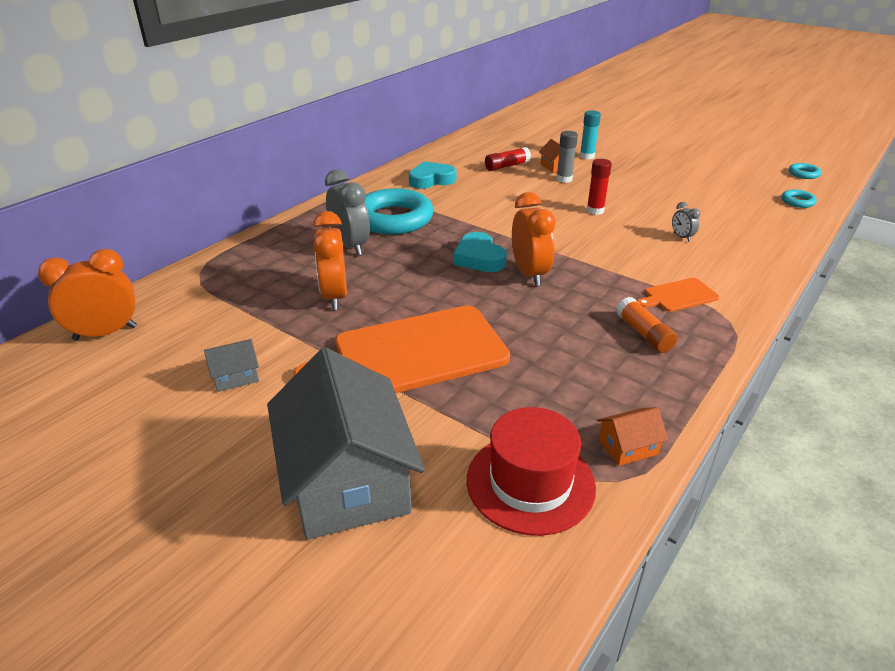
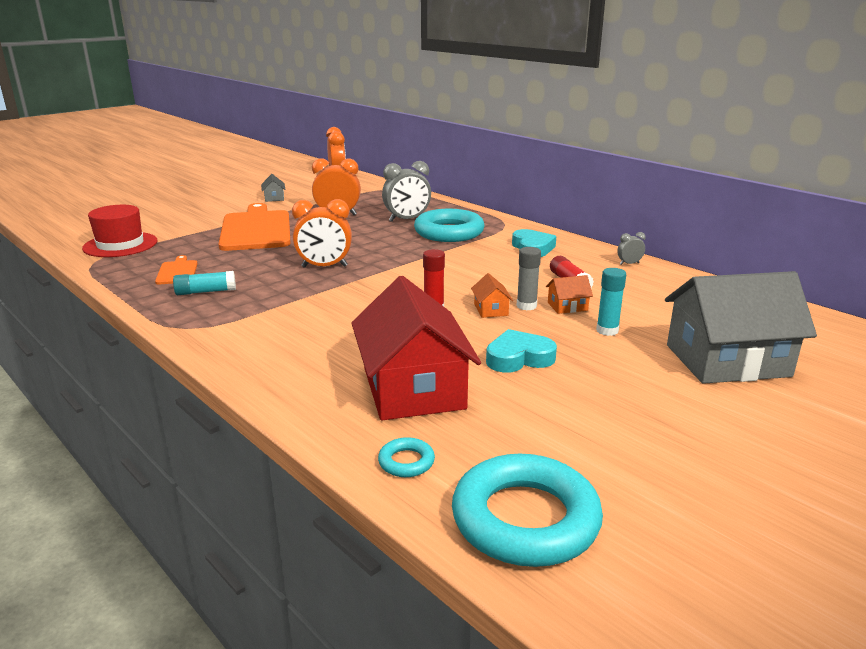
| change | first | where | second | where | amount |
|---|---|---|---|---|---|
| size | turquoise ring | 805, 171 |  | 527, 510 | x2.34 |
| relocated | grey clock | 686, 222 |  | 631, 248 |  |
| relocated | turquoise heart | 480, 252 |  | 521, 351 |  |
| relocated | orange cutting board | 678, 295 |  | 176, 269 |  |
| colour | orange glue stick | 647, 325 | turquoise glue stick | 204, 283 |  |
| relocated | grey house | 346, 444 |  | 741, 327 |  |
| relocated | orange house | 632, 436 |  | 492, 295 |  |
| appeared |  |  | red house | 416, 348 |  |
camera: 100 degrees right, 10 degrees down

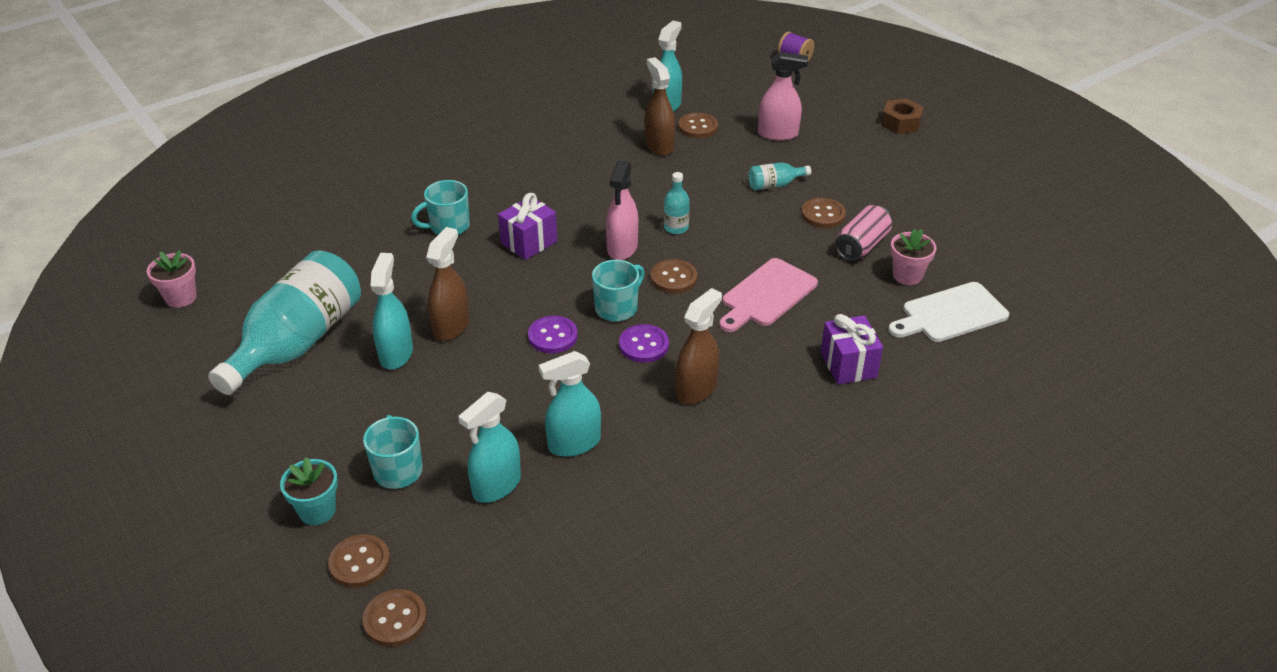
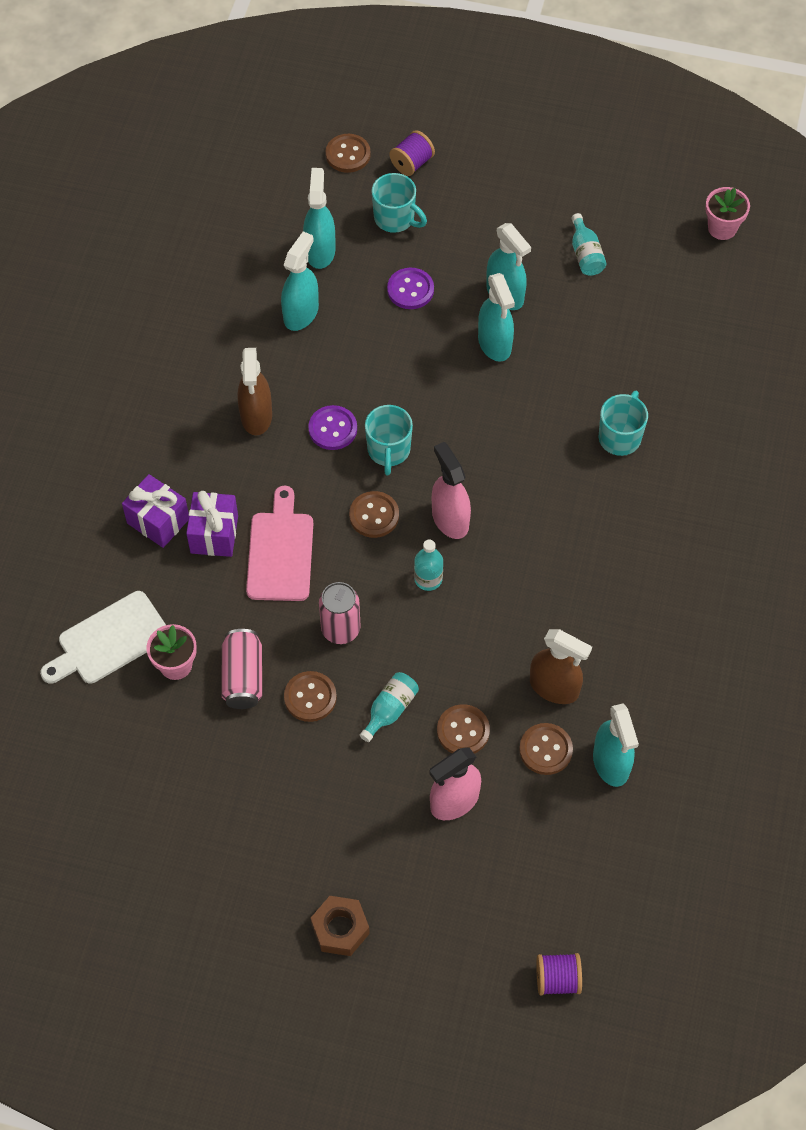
| change | first | where | second | where | amount |
|---|---|---|---|---|---|
| relocated | purple gift | 528, 226 |  | 212, 524 |  |
| colour | brown spray bottle | 447, 284 | turquoise spray bottle | 496, 317 |  |
| size | turquoise bottle | 284, 322 |  | 589, 244 | x0.41 |
| spun | white cutting board | 948, 312 |  | 103, 637 | 150 degrees counterclockwise |
| relocated | purple button | 553, 334 |  | 410, 288 |  |
| exchanged | turquoise flower pot | 309, 491 | purple spool | 412, 153 |  |
| relocated | brown button | 395, 618 |  | 463, 729 |  |
| appeared |  |  | pink can | 340, 613 |  |
camera: 140 degrees right, 20 degrees up

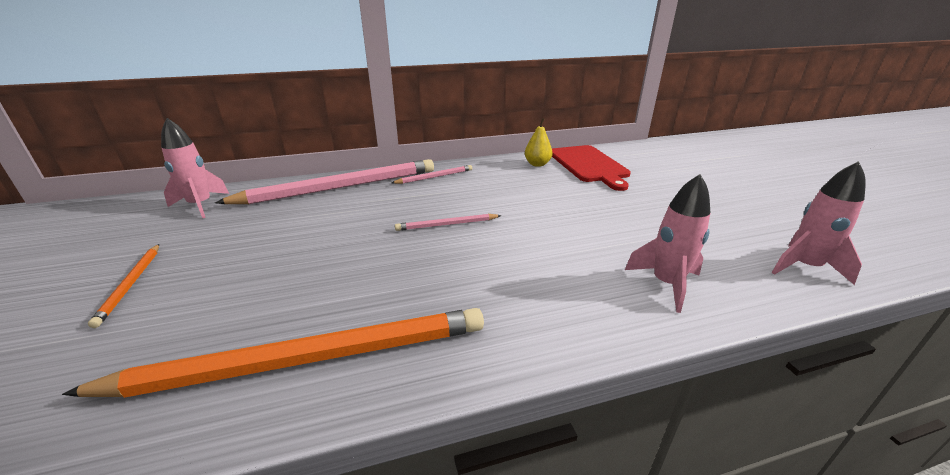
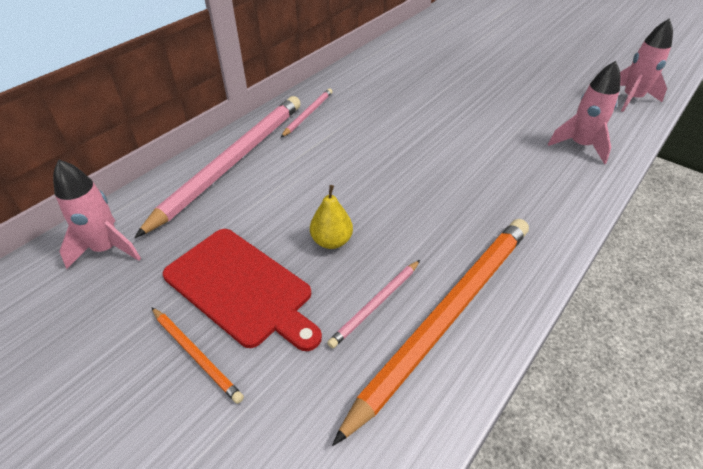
| change | first | where | second | where | amount |
|---|---|---|---|---|---|
| relocated | yellow pear | 539, 142 |  | 331, 217 |  |
| relocated | red cutting board | 591, 168 |  | 242, 290 |  |
| relocated | pink pencil | 448, 222 |  | 373, 304 |  |
camera: 35 degrees left, 15 degrees up

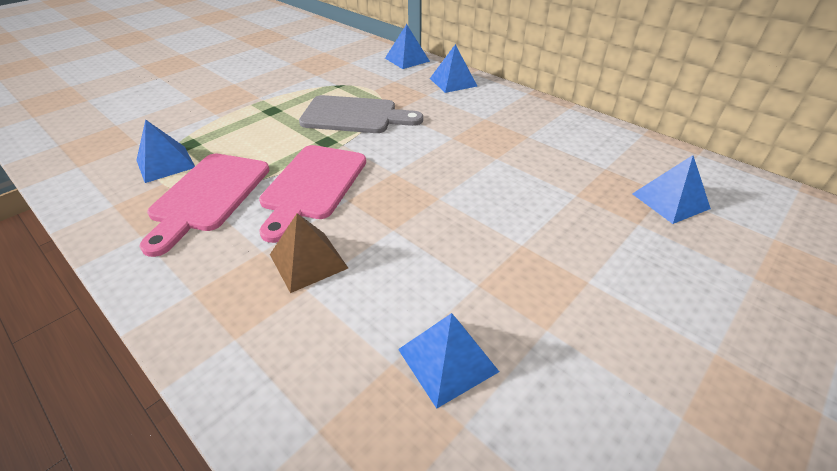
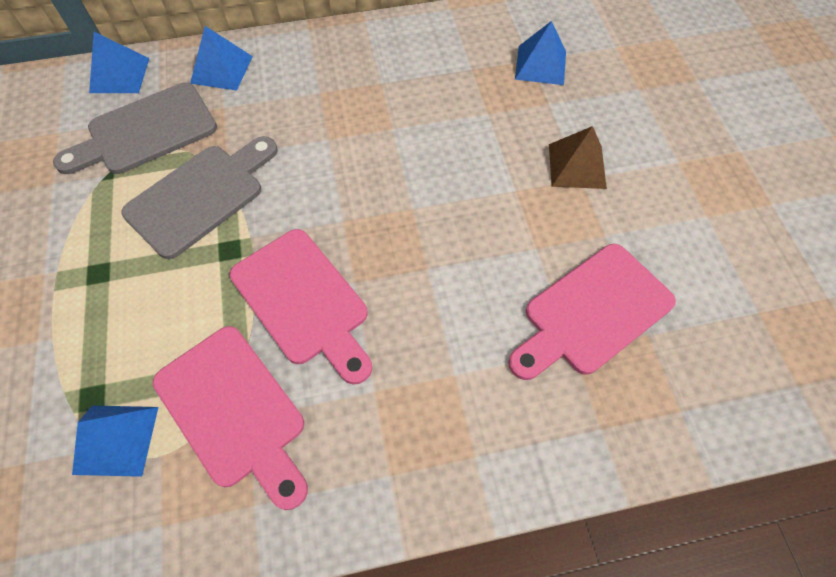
| change | first | where | second | where | amount |
|---|---|---|---|---|---|
| relocated | brown pyramid | 309, 253 |  | 578, 157 |  |
| exchanged | blue pyramid | 448, 361 | pink cutting board | 592, 312 |  |
| appeared |  |  | grey cutting board | 135, 128 |  |
camera: 55 degrees left, 20 degrees up

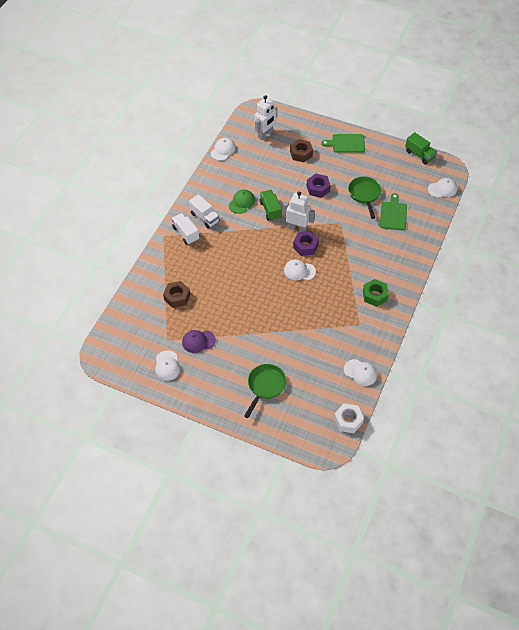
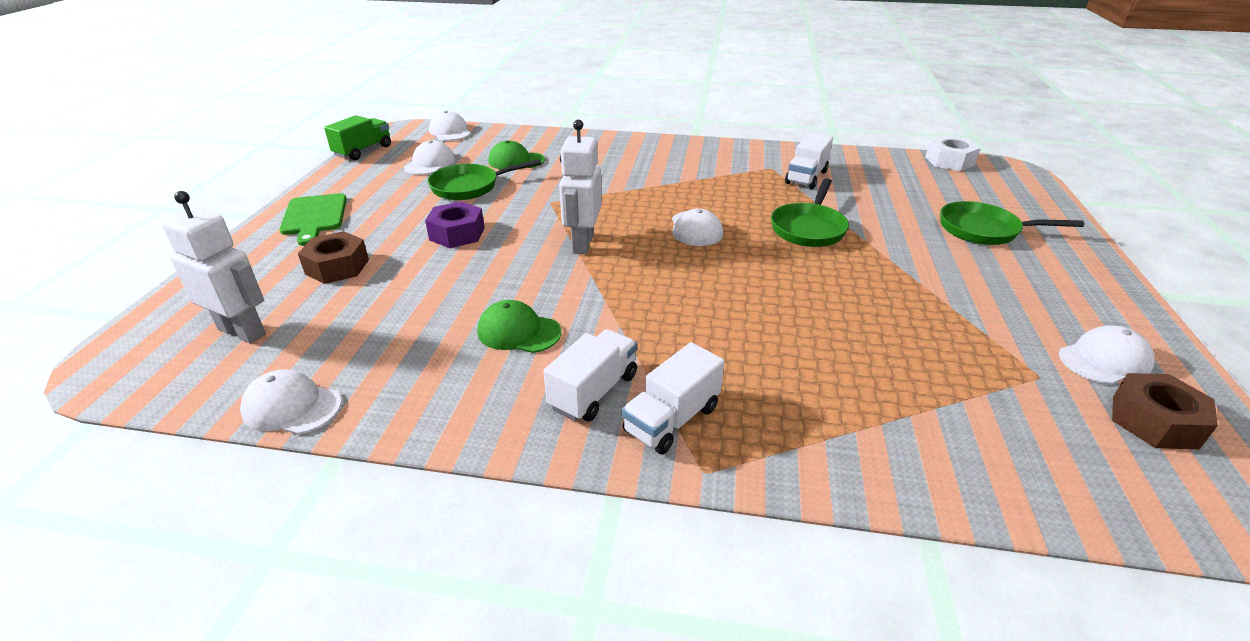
| change | first | where | second | where | amount |
|---|---|---|---|---|---|
| missing | green truck | 271, 205 |  |  |  |
| exchanged | green cutting board | 393, 211 | green cap | 516, 154 |  |
| missing | purple nut | 306, 243 |  |  |  |
| missing | green nut | 376, 293 |  |  |  |
| relocated | brown nut | 176, 294 |  | 1165, 411 |  |
| missing | purple cap | 199, 341 |  |  |  |
| relocated | white cap | 360, 372 |  | 429, 157 |  |
| appeared |  |  | white truck | 809, 161 |  |
| appeared |  |  | green pan | 810, 212 |  |
camera: 105 degrees left, 20 degrees down

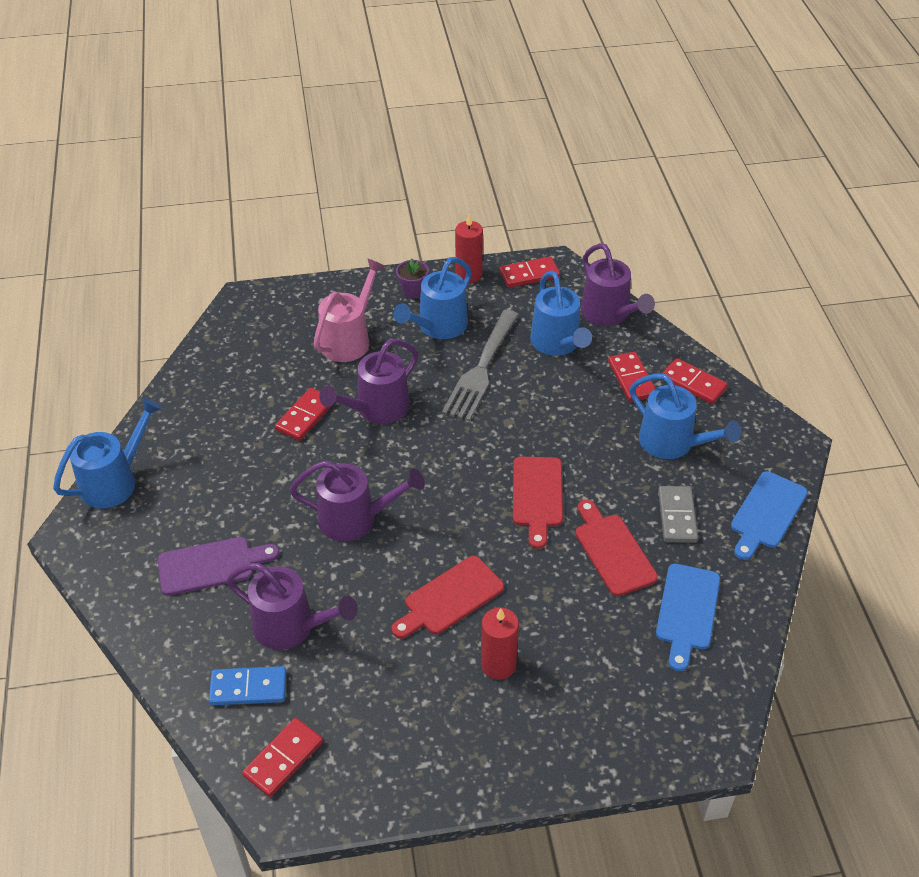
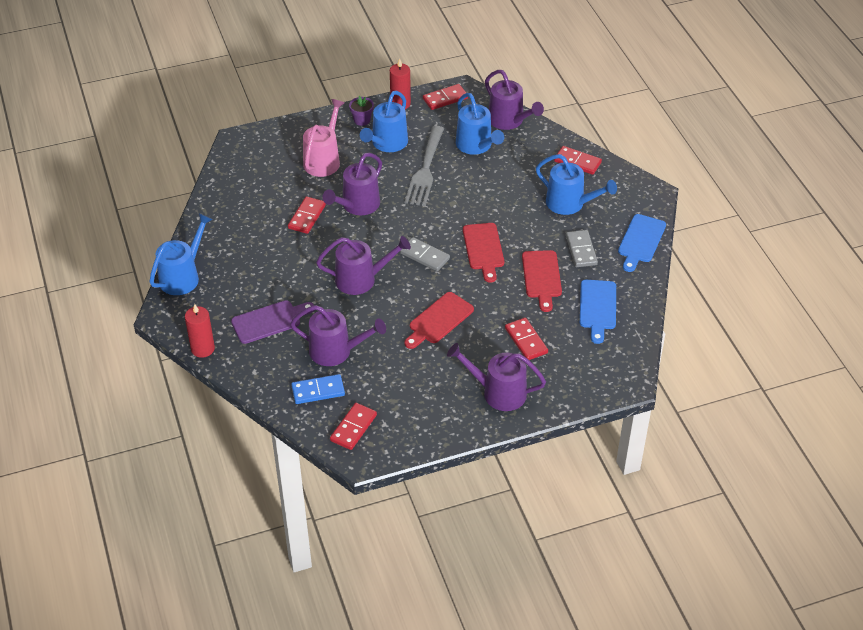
| change | first | where | second | where | amount |
|---|---|---|---|---|---|
| relocated | red domino | 632, 377 |  | 526, 339 |  |
| spun | red cutting board | 617, 547 |  | 542, 281 | 150 degrees counterclockwise |
| relocated | red candle | 500, 643 |  | 200, 331 |  |
| appeared |  |  | grey domino | 425, 254 |  |
| appeared |  |  | purple watering can | 496, 377 |  |
camera: 10 degrees left, 0 degrees up

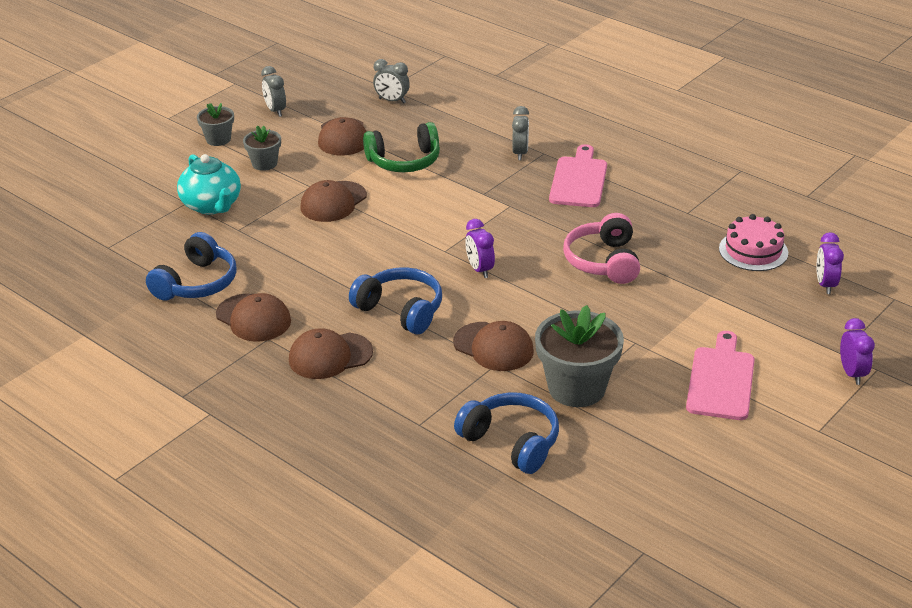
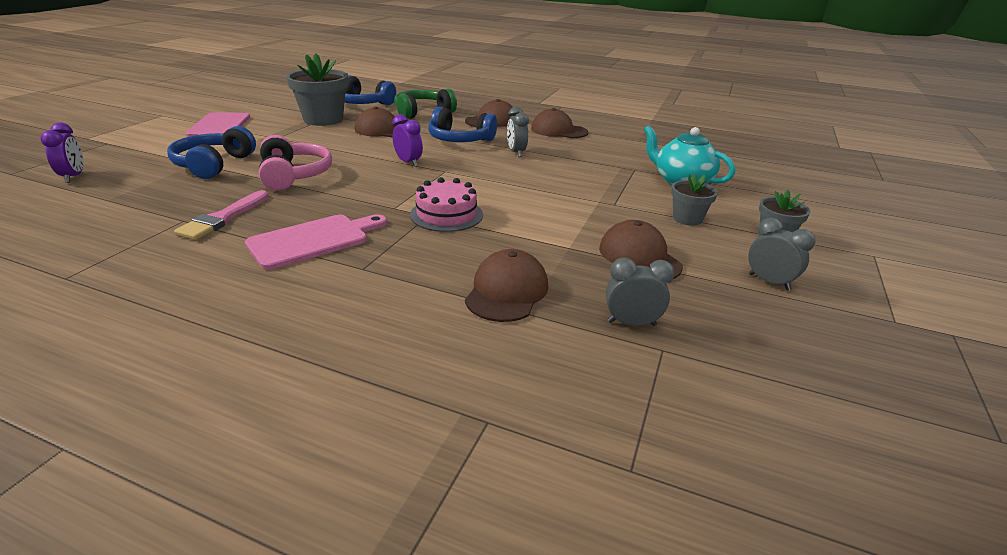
| change | first | where | second | where | amount |
|---|---|---|---|---|---|
| relocated | grey clock | 520, 133 |  | 518, 132 |  |
| relocated | green headphones | 401, 147 |  | 425, 104 |  |
| spun | pink cutting board | 578, 175 |  | 316, 242 | 120 degrees counterclockwise |
| relocated | brown cap | 333, 201 |  | 507, 285 |  |
| relocated | pink cake | 753, 242 |  | 446, 204 |  |
| relocated | blue headphones | 191, 266 |  | 211, 152 |  |
| missing | purple clock | 857, 351 |  |  |  |
| appeared |  |  | pink brush | 221, 215 |  |
camera: 160 degrees right, 5 degrees down

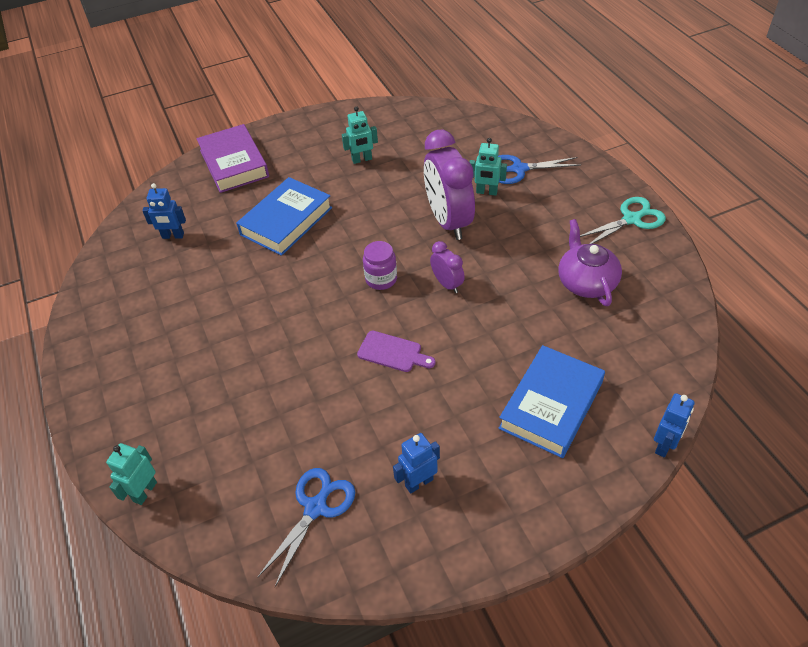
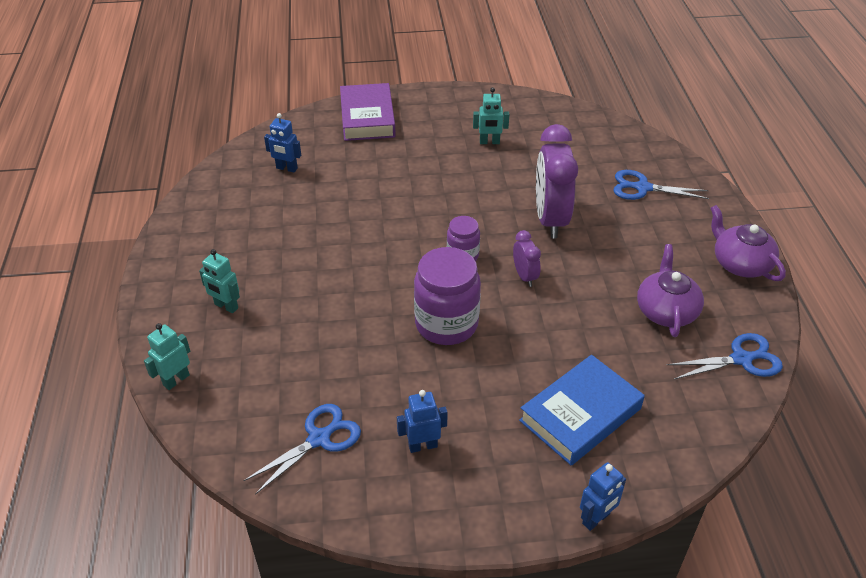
| change | first | where | second | where | amount |
|---|---|---|---|---|---|
| relocated | turquoise robot | 488, 166 |  | 219, 281 |  |
| missing | blue book | 284, 216 |  |  |  |
| exchanged | turquoise scissors | 623, 220 | purple teapot | 748, 243 |  |
| exchanged | purple cutting board | 396, 351 | purple jar | 447, 296 |  |
| relocated | blue robot | 674, 425 |  | 603, 496 |  |
| appeared |  |  | blue scissors | 725, 356 |  |
camera: 15 degrees right, 5 degrees down

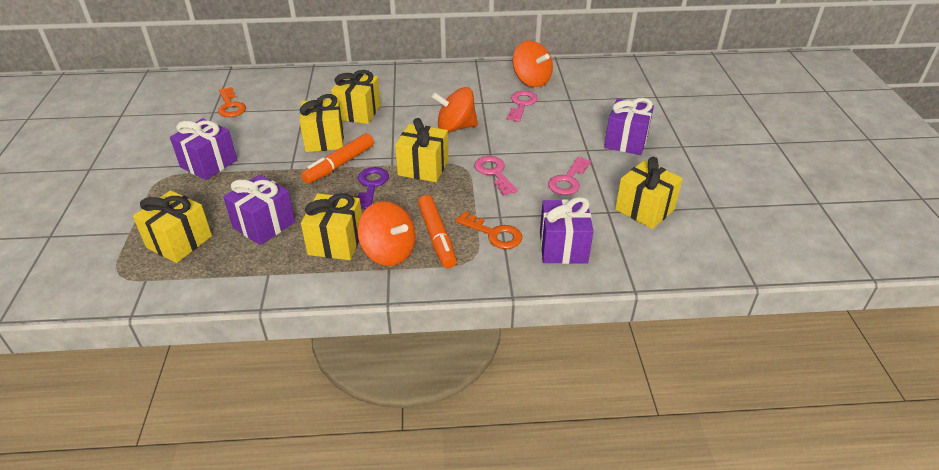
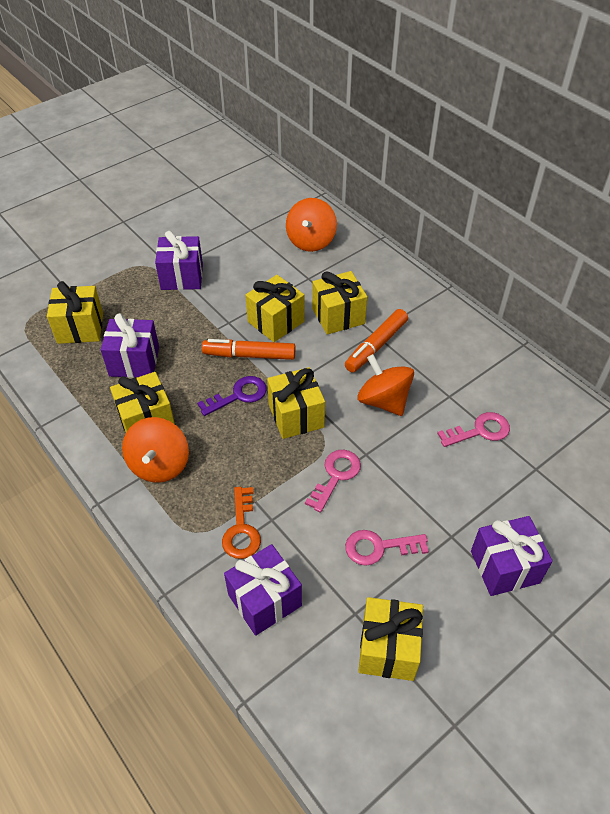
| change | first | where | second | where | amount |
|---|---|---|---|---|---|
| relocated | orange spinning top | 533, 64 |  | 311, 225 |  |
| missing | orange key | 232, 102 |  |  |  |
| relocated | orange marker | 437, 231 |  | 376, 341 |  |
camera: 55 degrees right, 10 degrees up

